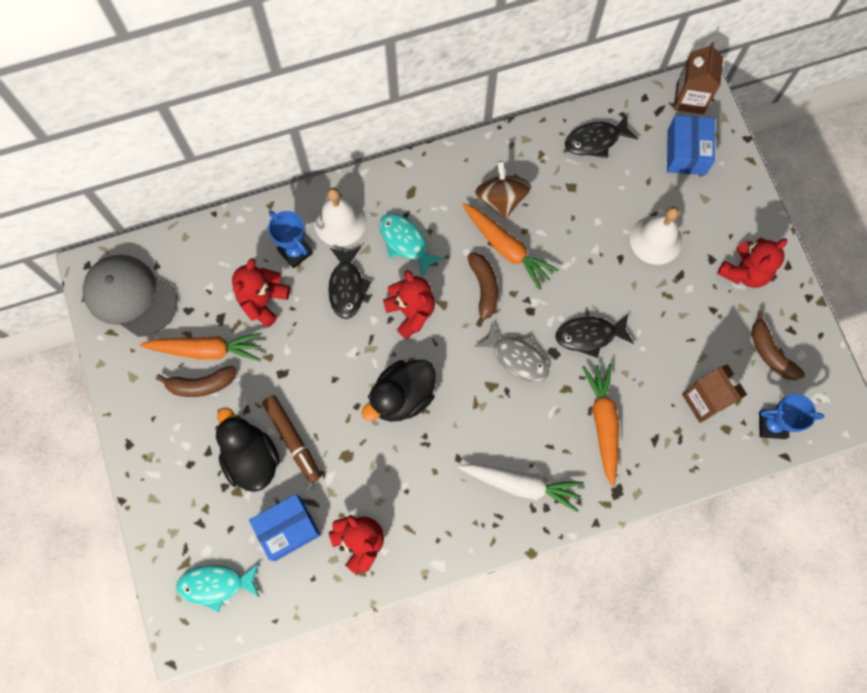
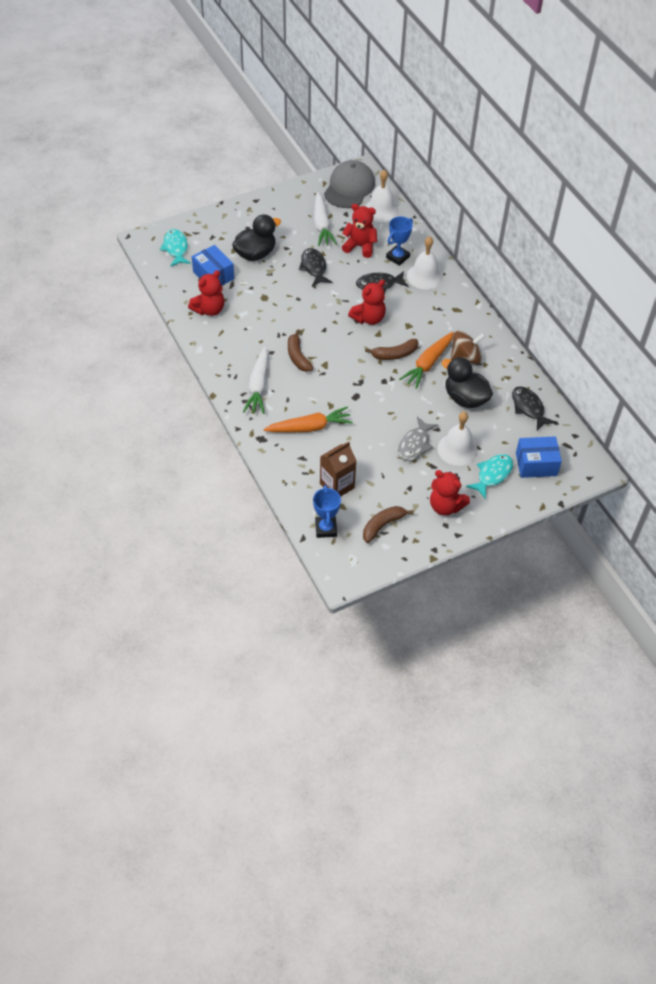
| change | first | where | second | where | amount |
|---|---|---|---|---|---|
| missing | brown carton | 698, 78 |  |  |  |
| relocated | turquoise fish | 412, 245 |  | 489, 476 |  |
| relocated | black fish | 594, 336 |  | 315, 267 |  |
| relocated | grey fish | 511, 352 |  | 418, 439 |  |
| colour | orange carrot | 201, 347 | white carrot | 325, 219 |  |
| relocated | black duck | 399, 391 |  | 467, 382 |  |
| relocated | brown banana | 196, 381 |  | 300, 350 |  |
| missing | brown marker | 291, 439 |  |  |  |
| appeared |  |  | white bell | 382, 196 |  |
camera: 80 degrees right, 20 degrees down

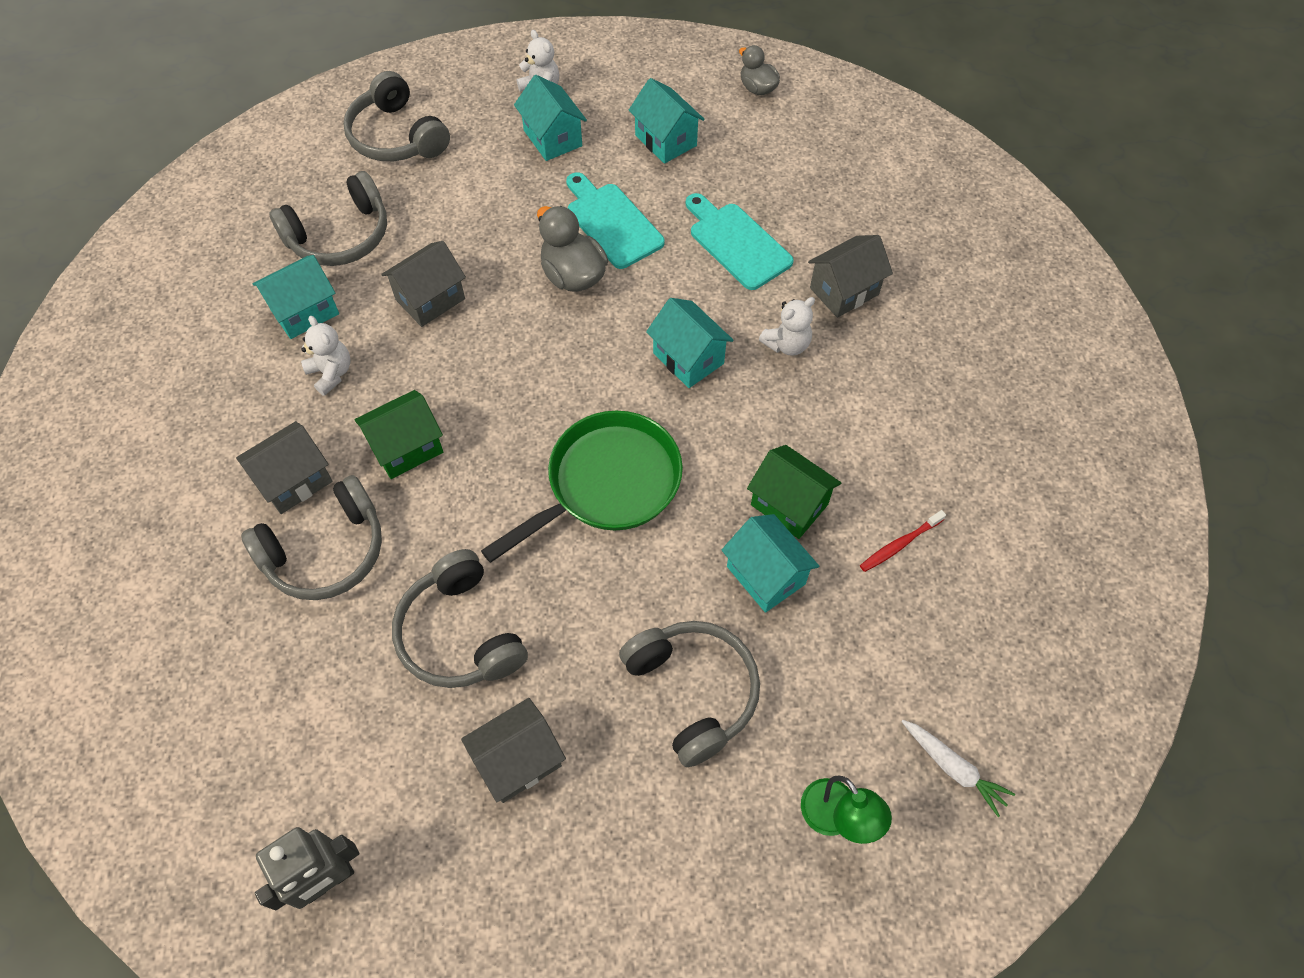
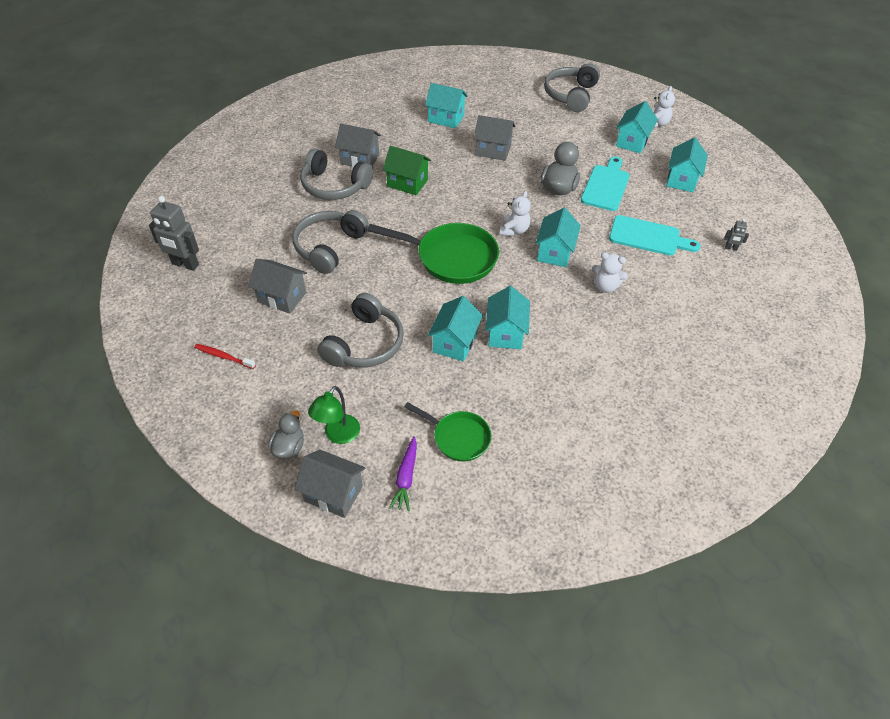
| change | first | where | second | where | amount |
|---|---|---|---|---|---|
| relocated | grey duck | 759, 70 |  | 286, 434 |  |
| missing | grey headphones | 328, 218 |  |  |  |
| spun | turquoise cutting board | 740, 241 |  | 655, 235 | 90 degrees clockwise |
| relocated | grey house | 850, 276 |  | 329, 483 |  |
| relocated | white teddy bear | 326, 356 |  | 515, 213 |  |
| colour | green house | 794, 492 | turquoise house | 507, 317 |  |
| relocated | red toothbrush | 903, 541 |  | 225, 356 |  |
| colour | white carrot | 958, 768 | purple carrot | 403, 473 |  |
| appeared |  |  | grey robot | 736, 235 |  |
| appeared |  |  | green pan | 447, 432 |  |
camera: 55 degrees right, 10 degrees down

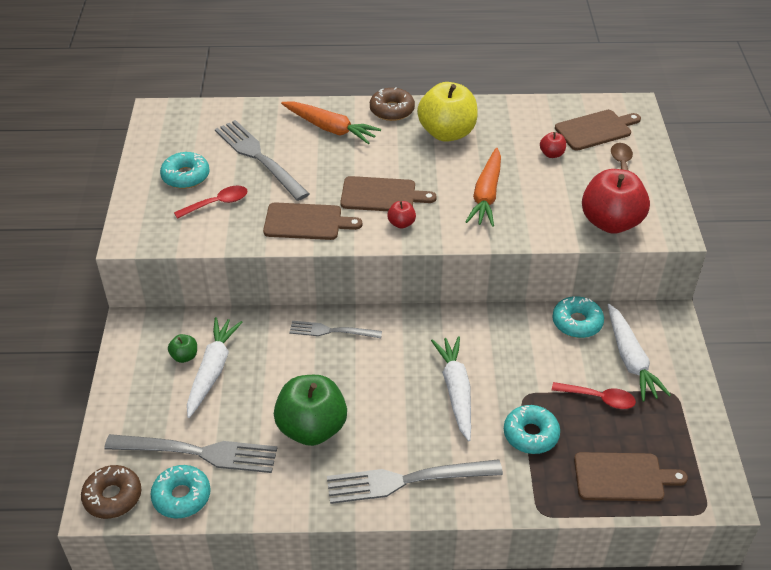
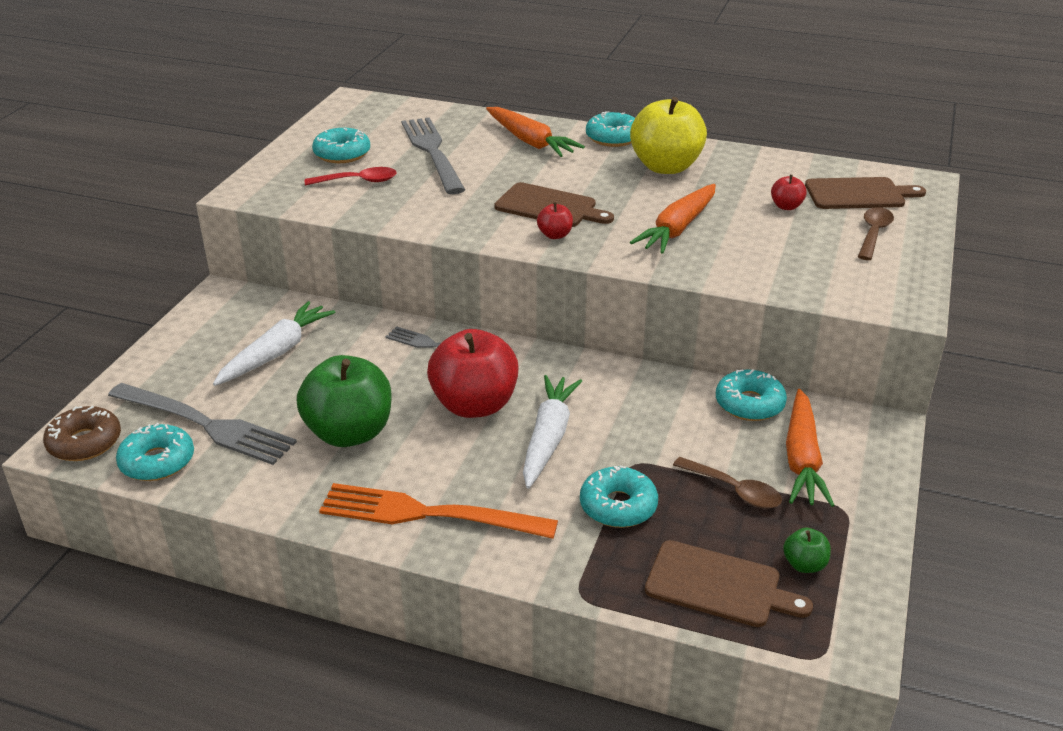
| change | first | where | second | where | amount |
|---|---|---|---|---|---|
| colour | brown donut | 392, 104 | turquoise donut | 610, 129 |  |
| relocated | red apple | 616, 201 |  | 473, 373 |  |
| missing | brown cutting board | 312, 221 |  |  |  |
| colour | white carrot | 639, 353 | orange carrot | 810, 448 |  |
| relocated | green apple | 182, 348 |  | 807, 550 |  |
| colour | red spoon | 594, 395 | brown spoon | 727, 482 |  |
| colour | grey fork | 415, 481 | orange fork | 438, 511 |  |
camera: 20 degrees right, 10 degrees down

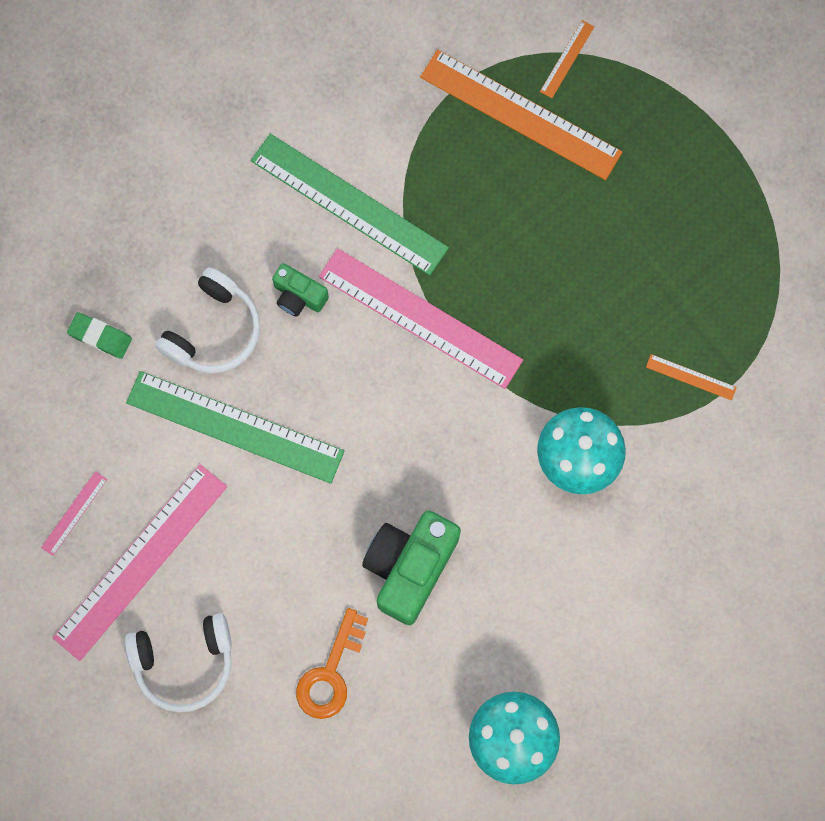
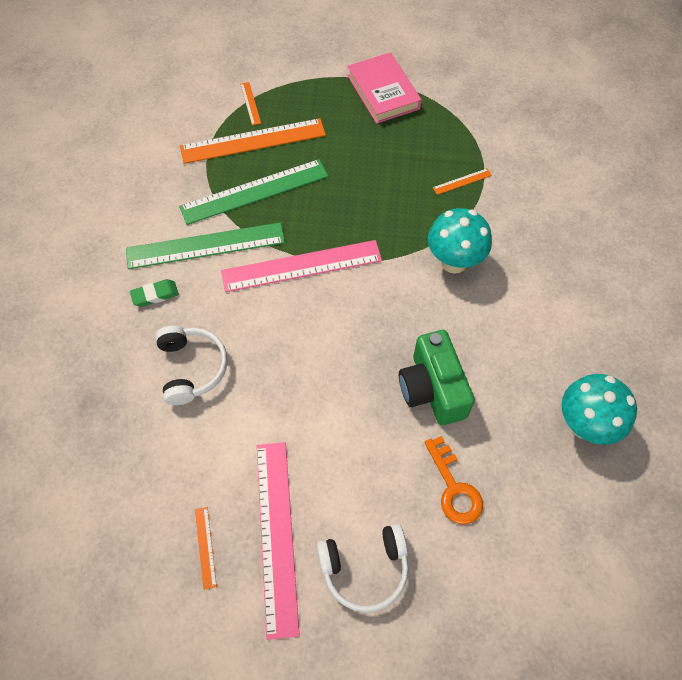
| change | first | where | second | where | amount |
|---|---|---|---|---|---|
| missing | green camera | 300, 290 |  |  |  |
| relocated | green eraser | 99, 335 |  | 154, 293 |  |
| relocated | green ruler | 235, 427 |  | 254, 192 |  |
| colour | pink ruler | 74, 513 | orange ruler | 206, 548 |  |
| spun | white headphones | 178, 662 |  | 363, 568 | 45 degrees clockwise |
| appeared |  |  | pink book | 384, 88 |  |
camera: 45 degrees left, 15 degrees down

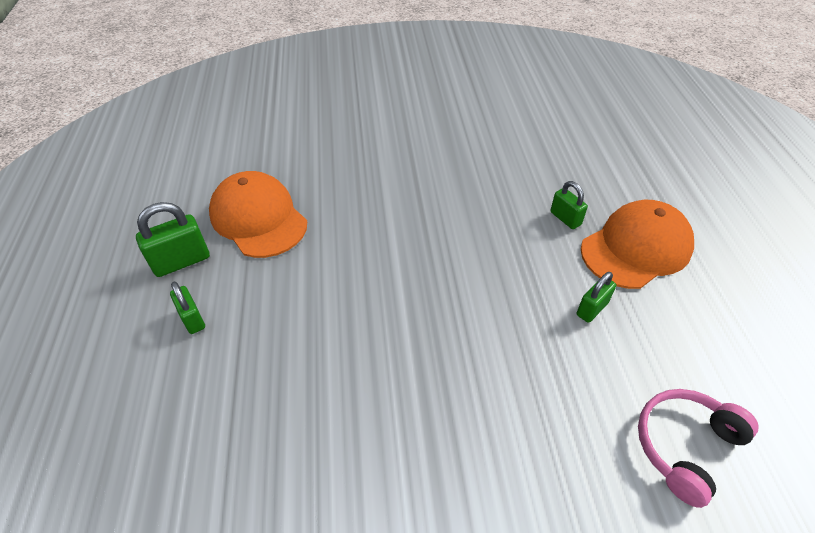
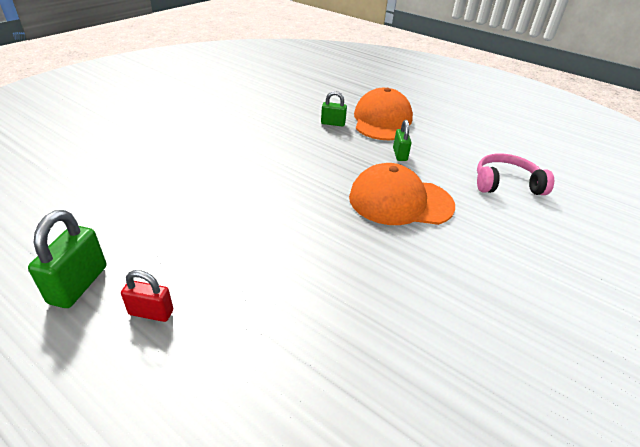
| change | first | where | second | where | amount |
|---|---|---|---|---|---|
| relocated | orange cap | 258, 214 |  | 402, 194 |  |
| colour | green padlock | 187, 308 | red padlock | 147, 296 |  |
| spun | pink headphones | 698, 448 |  | 515, 174 | 90 degrees clockwise |
camera: 50 degrees left, 10 degrees down

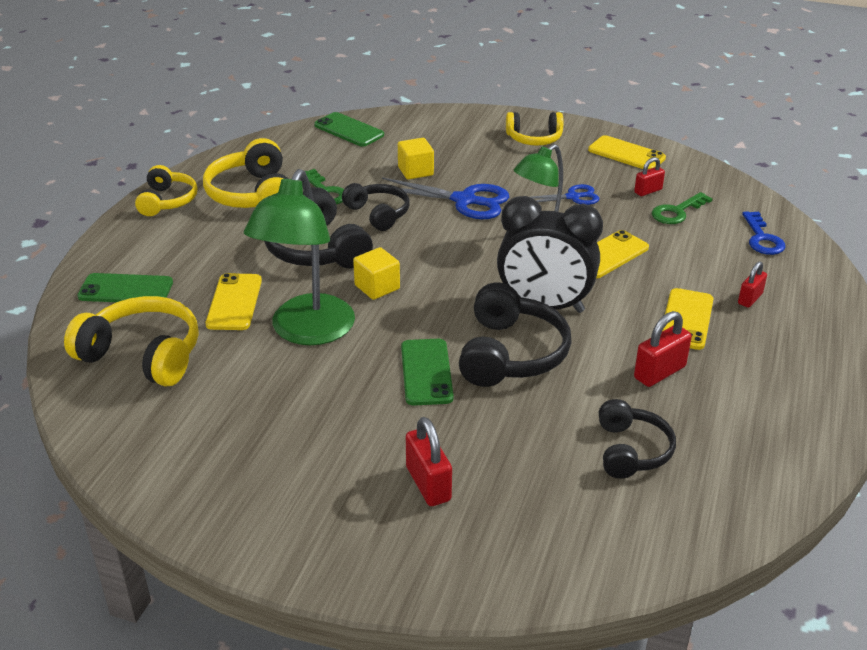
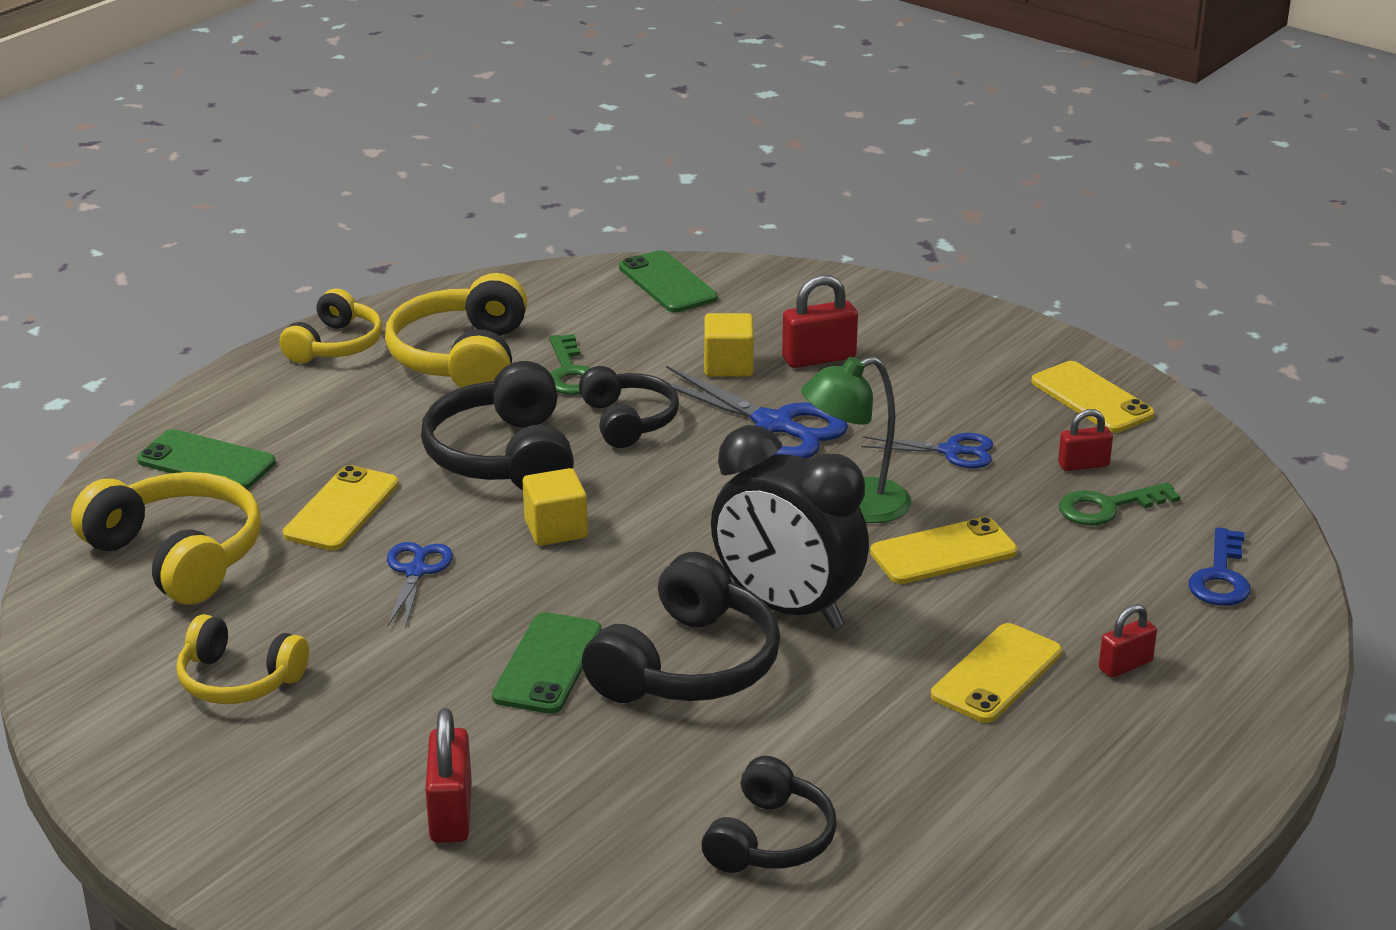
| change | first | where | second | where | amount |
|---|---|---|---|---|---|
| relocated | yellow headphones | 534, 129 |  | 242, 659 |  |
| exchanged | green lamp | 299, 257 | blue scissors | 420, 585 |  |
| relocated | red padlock | 663, 349 |  | 820, 321 |  |
camera: 20 degrees right, 5 degrees down

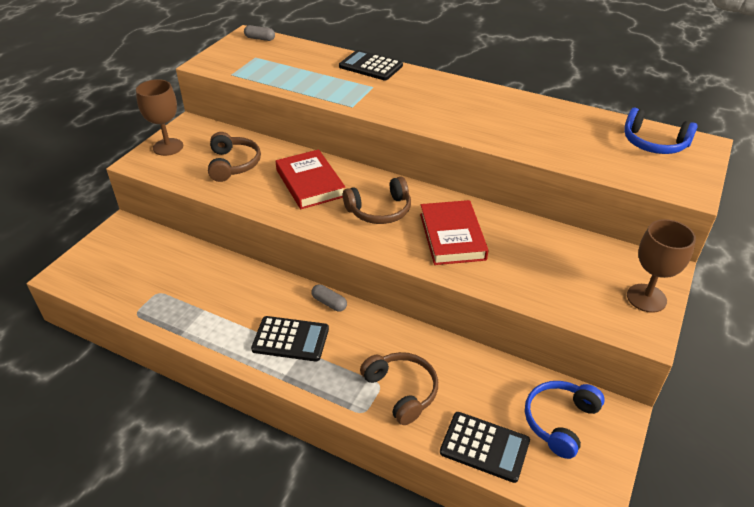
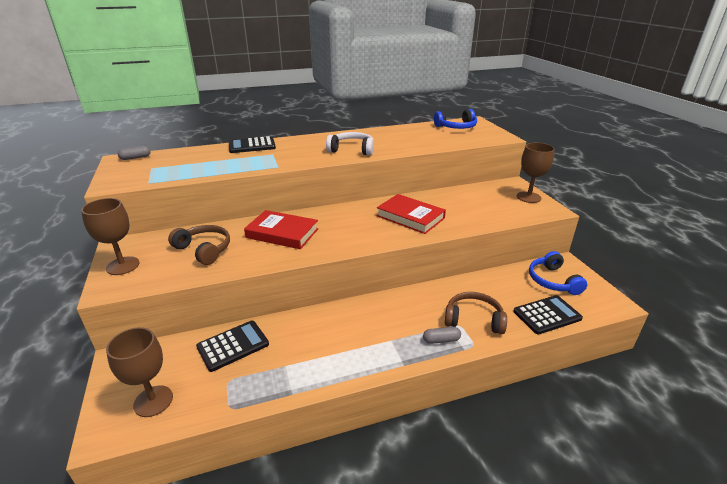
| change | first | where | second | where | amount |
|---|---|---|---|---|---|
| missing | brown headphones | 377, 200 |  |  |  |
| relocated | grey capsule | 329, 298 |  | 442, 335 |  |
| relocated | black calculator | 290, 339 |  | 232, 346 |  |
| appeared |  |  | white headphones | 350, 143 |  |
| appeared |  |  | brown goblet | 139, 372 |  |
camera: 45 degrees left, 10 degrees down

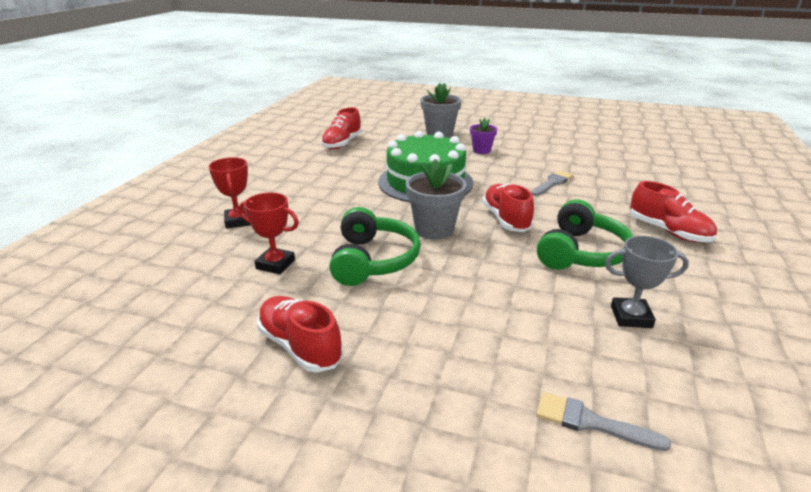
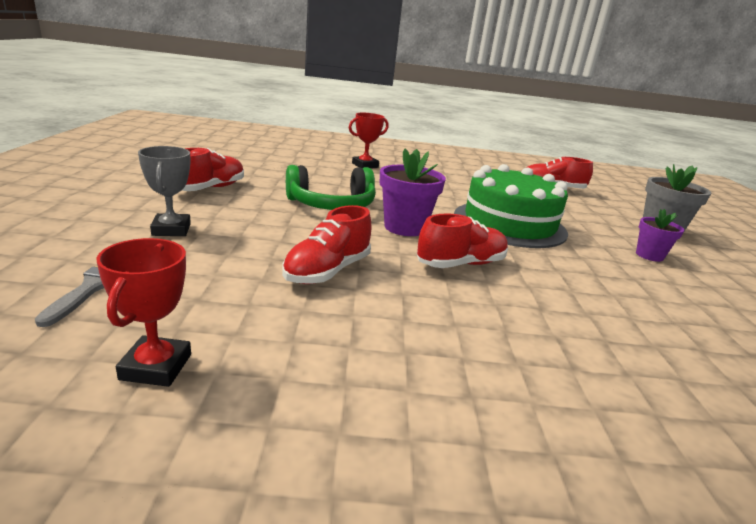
| change | first | where | second | where | amount |
|---|---|---|---|---|---|
| colour | grey flower pot | 436, 199 | purple flower pot | 413, 192 |  |
| missing | grey brush | 552, 183 |  |  |  |
| relocated | red shoe | 673, 211 |  | 326, 244 |  |
| relocated | red trophy | 269, 233 |  | 143, 312 |  |
| missing | green headphones | 585, 234 |  |  |  |
| relocated | grey trophy | 647, 282 |  | 164, 191 |  |
camera: 70 degrees right, 5 degrees down

